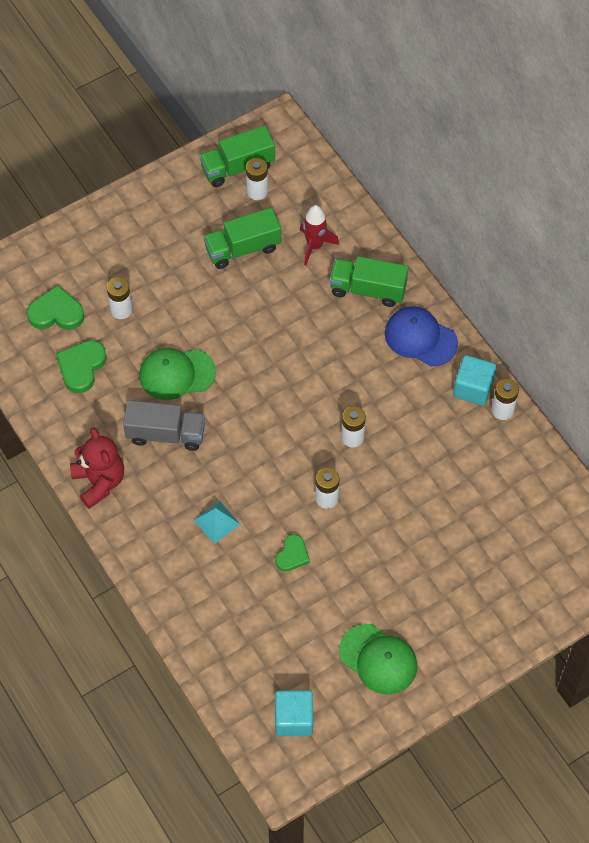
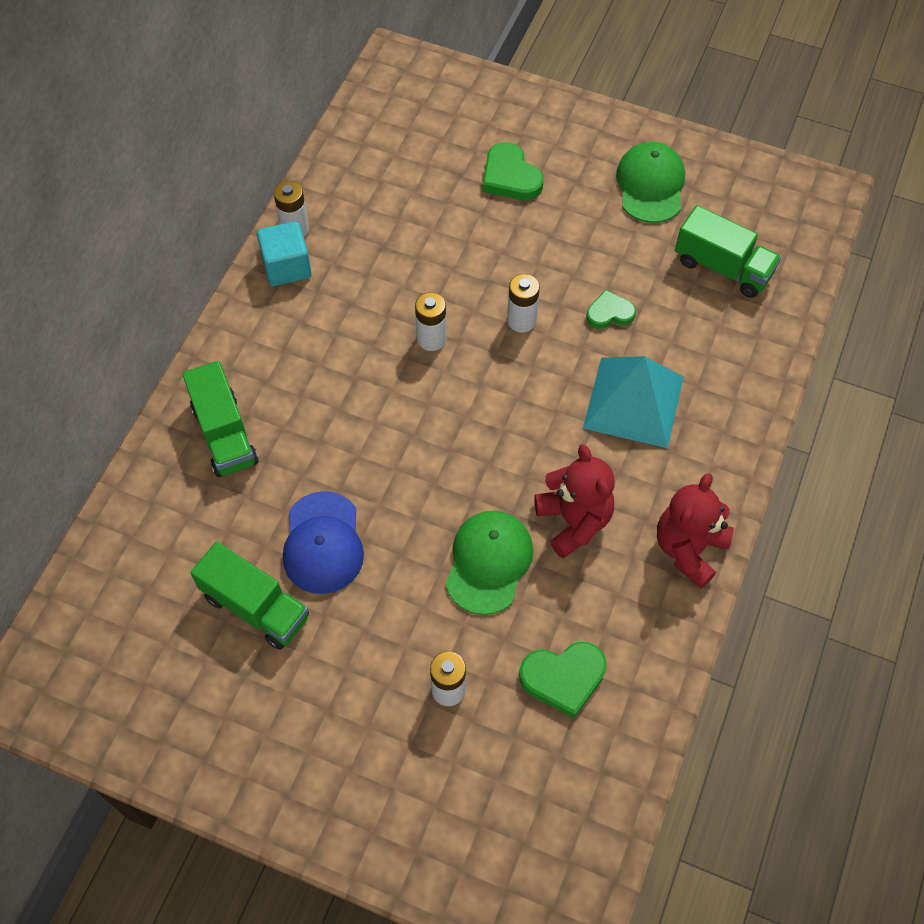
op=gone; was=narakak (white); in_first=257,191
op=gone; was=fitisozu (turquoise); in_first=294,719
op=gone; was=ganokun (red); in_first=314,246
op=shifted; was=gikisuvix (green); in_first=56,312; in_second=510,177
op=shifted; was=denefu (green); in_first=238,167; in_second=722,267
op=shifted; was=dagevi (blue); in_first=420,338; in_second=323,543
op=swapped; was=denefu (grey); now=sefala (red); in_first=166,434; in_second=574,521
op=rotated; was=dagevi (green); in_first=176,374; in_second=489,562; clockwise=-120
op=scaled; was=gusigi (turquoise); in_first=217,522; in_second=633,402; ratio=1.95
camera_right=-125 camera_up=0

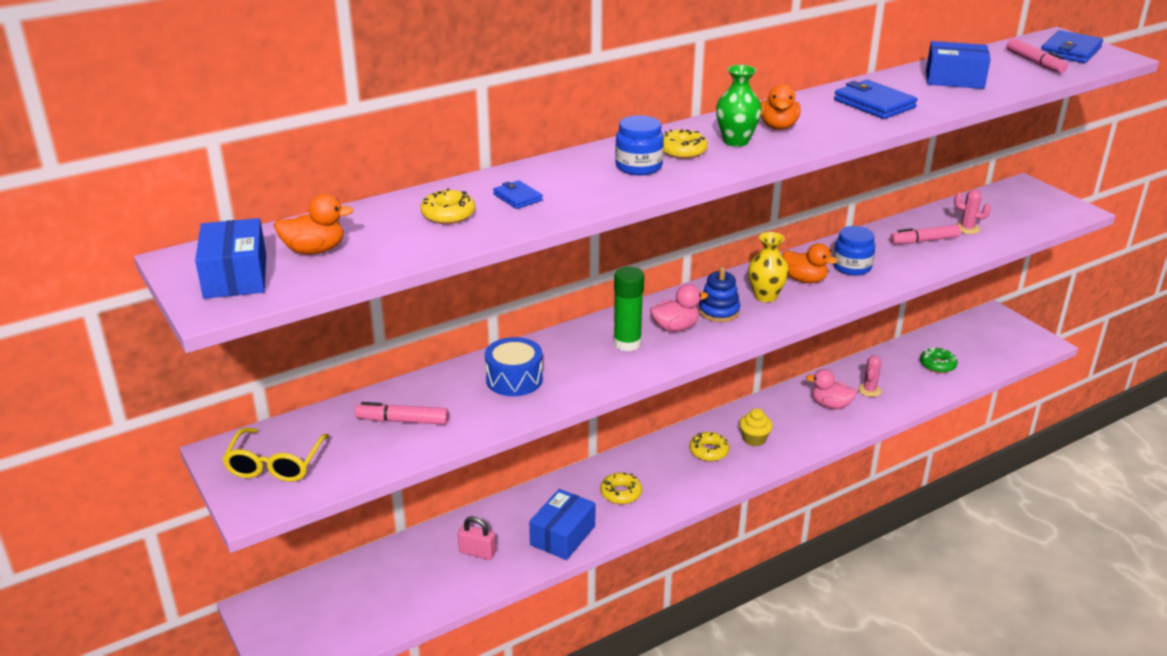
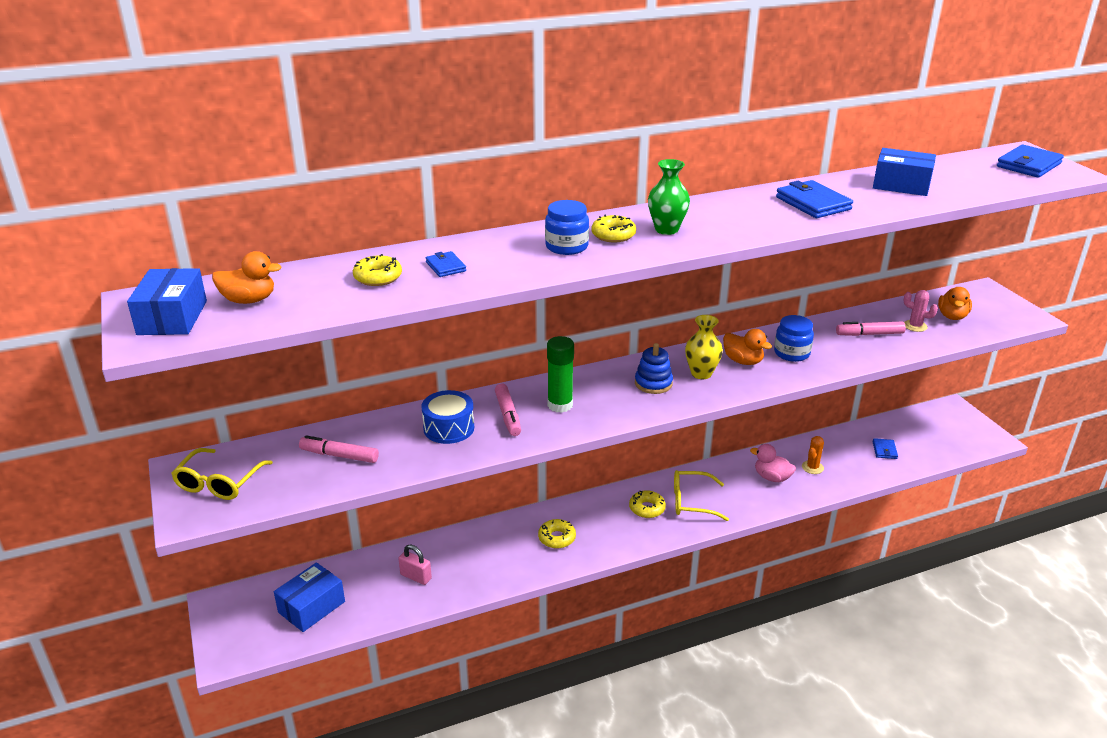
op=gone; was=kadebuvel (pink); in_first=675,327
op=shifted; was=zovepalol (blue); in_first=563,535; in_second=312,607
op=shifted; was=kadebuvel (orange); in_first=778,126; in_second=952,316
op=shifted; was=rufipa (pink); in_first=1035,62; in_second=508,415
op=swapped; was=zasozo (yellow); now=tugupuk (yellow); in_first=754,439; in_second=692,501
op=swapped; was=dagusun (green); now=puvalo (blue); in_first=937,365; in_second=884,450
op=repainted; was=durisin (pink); now=durisin (orange); in_first=869,390; in_second=812,467
camera_right=10 camera_up=0

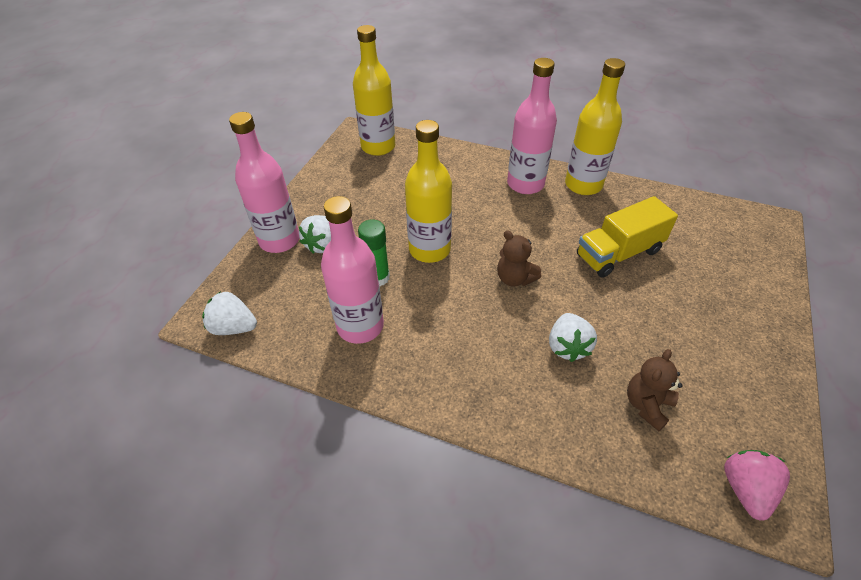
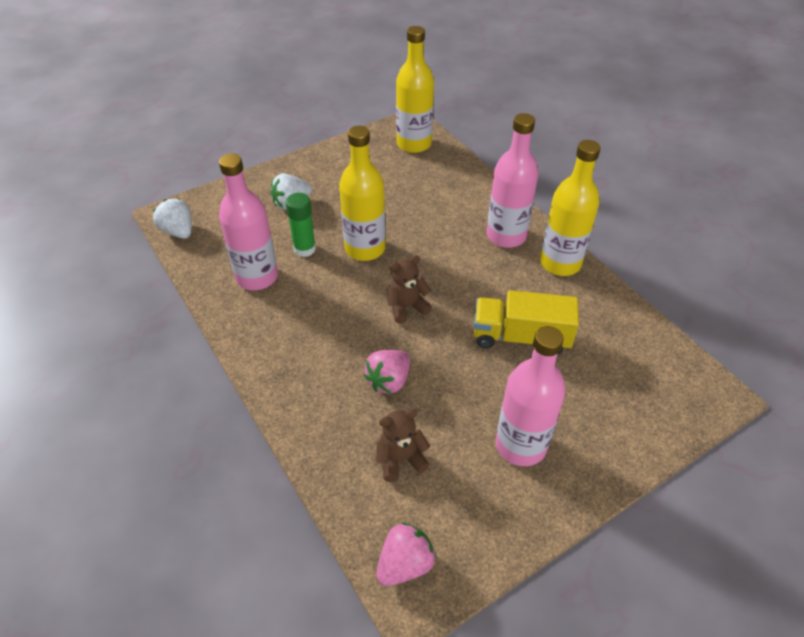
op=shifted; was=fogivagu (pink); in_first=279,240; in_second=521,445
op=repainted; was=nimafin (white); now=nimafin (pink); in_first=567,346; in_second=389,381
op=rotated; was=sefala (brown); in_first=514,278; in_second=406,307; clockwise=75
camera_right=35 camera_up=0

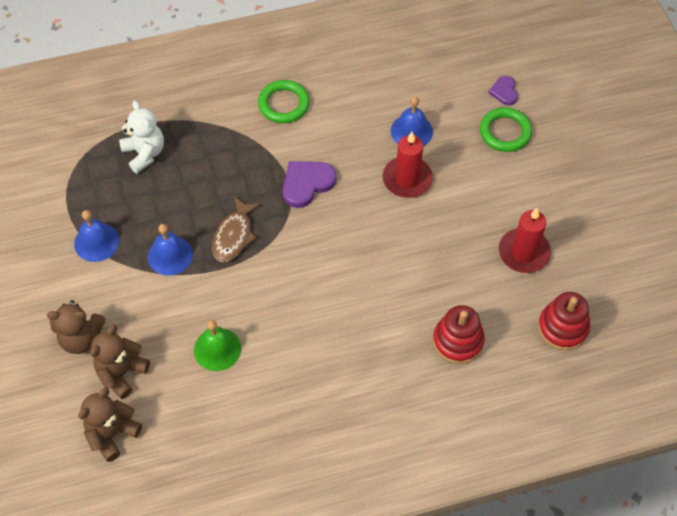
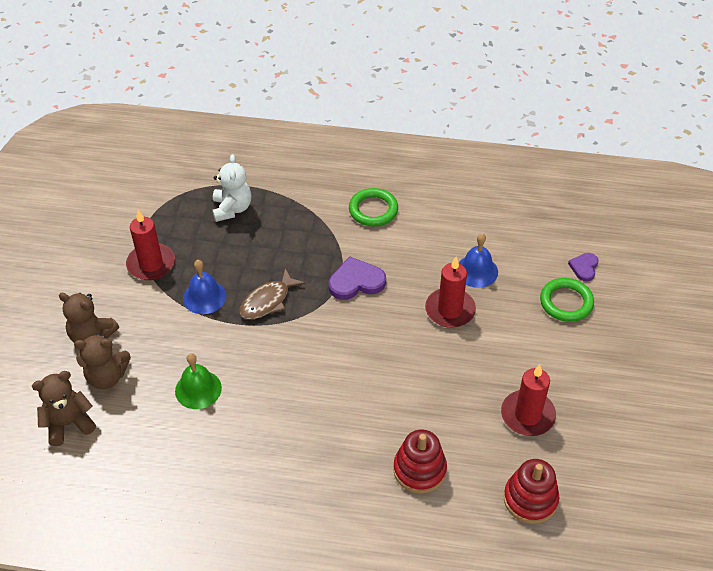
op=swapped; was=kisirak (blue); now=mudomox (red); in_first=96,242; in_second=151,264
op=rotated; was=sefala (brown); in_first=121,373; in_second=107,377; clockwise=-150
camera_right=25 camera_up=-10

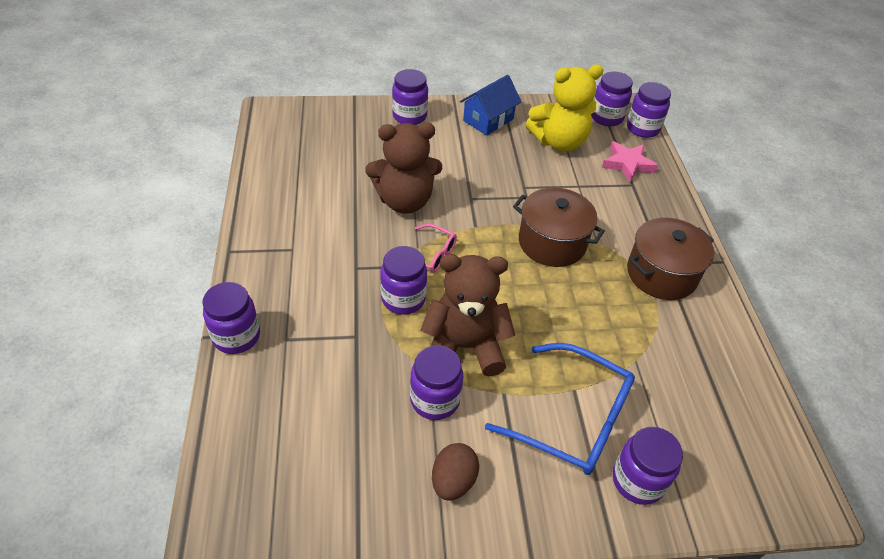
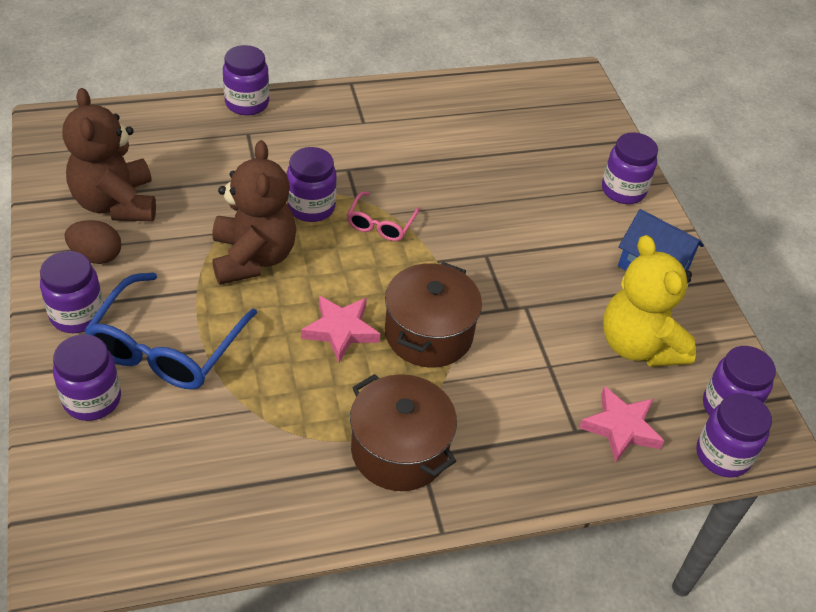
op=new; now=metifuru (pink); in_second=341,330
op=shifted; was=sefala (brown); in_first=404,201; in_second=116,203
op=shifted; was=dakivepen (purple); in_first=435,400; in_second=77,315
camera_right=80 camera_up=0

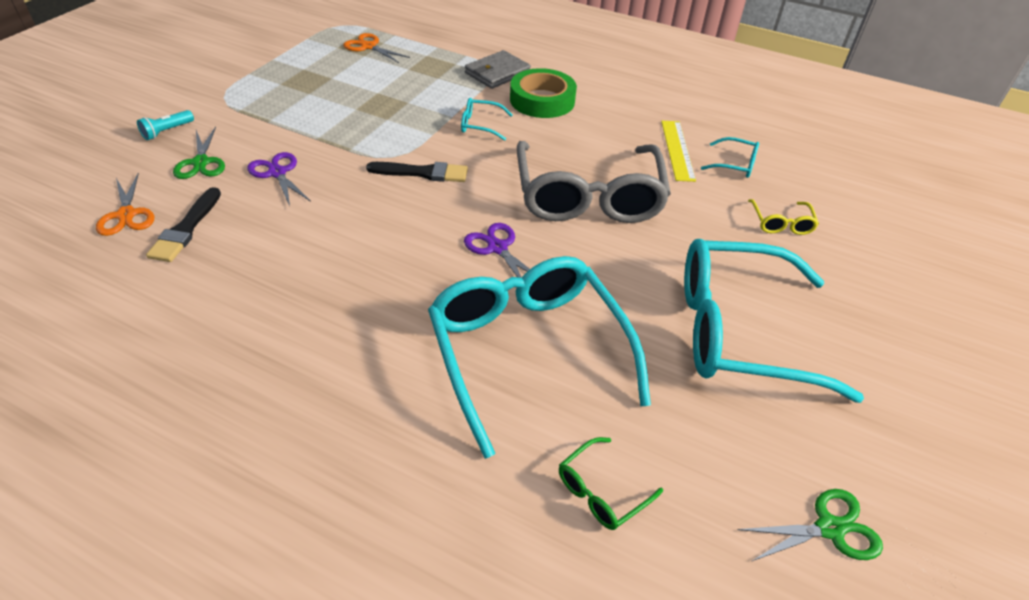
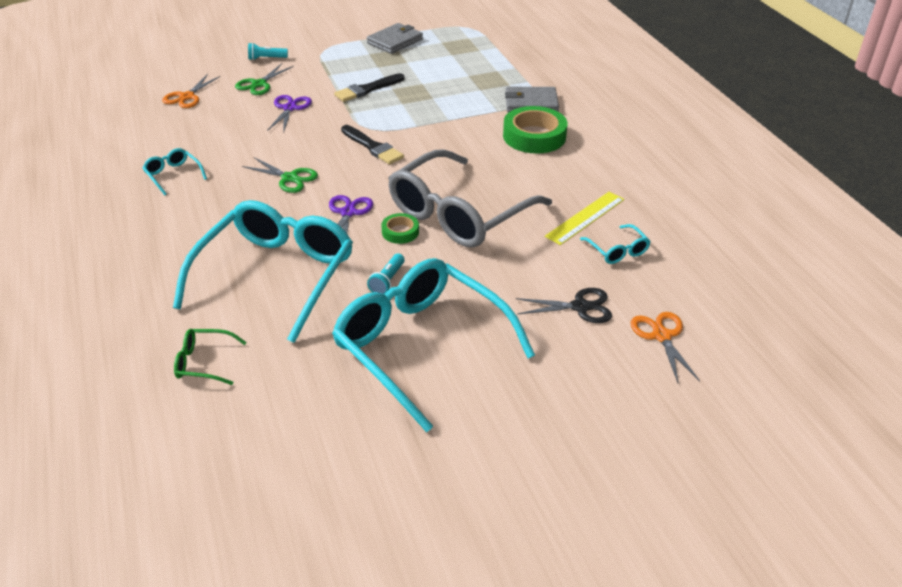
op=new; now=puvalo (grey); in_second=395,41
op=new; now=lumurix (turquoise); in_second=387,281
op=new; now=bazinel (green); in_second=400,232
op=shifted; was=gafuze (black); in_first=186,228; in_second=367,89
op=shifted; was=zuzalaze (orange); in_first=368,47; in_second=661,336
op=shifted; was=tugupuk (turquoise); in_first=480,125; in_second=173,175
op=shifted; was=zuzalaze (green); in_first=829,528; in_second=289,178
op=swapped; was=tugupuk (yellow); now=zuzalaze (black); in_first=781,223; in_second=580,307
camera_right=45 camera_up=-5

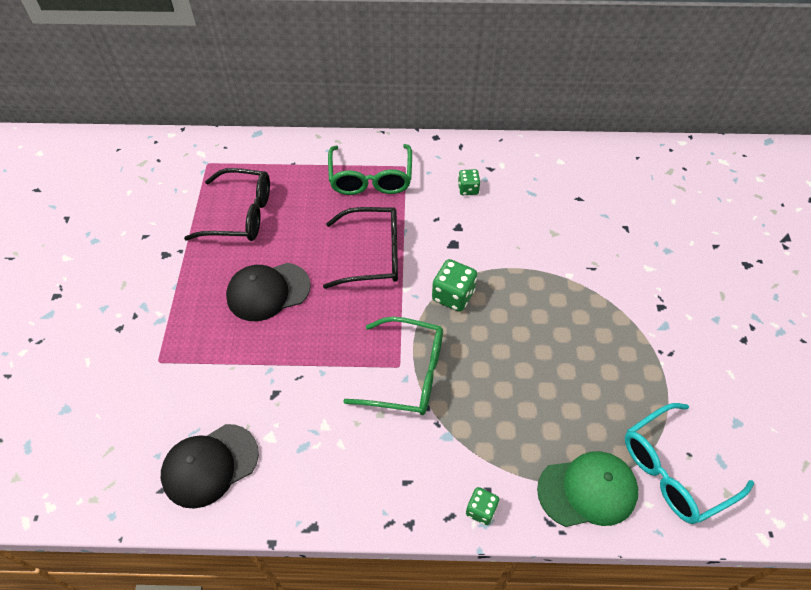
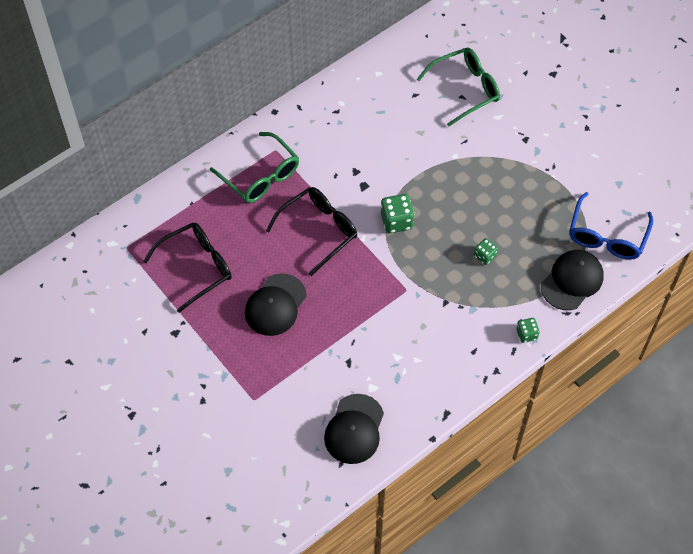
op=shifted; was=tugupuk (green); in_first=407,374; in_second=465,89
op=shifted; was=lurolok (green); in_first=468,189; in_second=484,256
op=repainted; was=dagevi (green); now=dagevi (black); in_first=587,490; in_second=572,281
op=repainted; was=tugupuk (turquoise); now=tugupuk (blue); in_first=674,471; in_second=607,236
camera_right=-40 camera_up=5

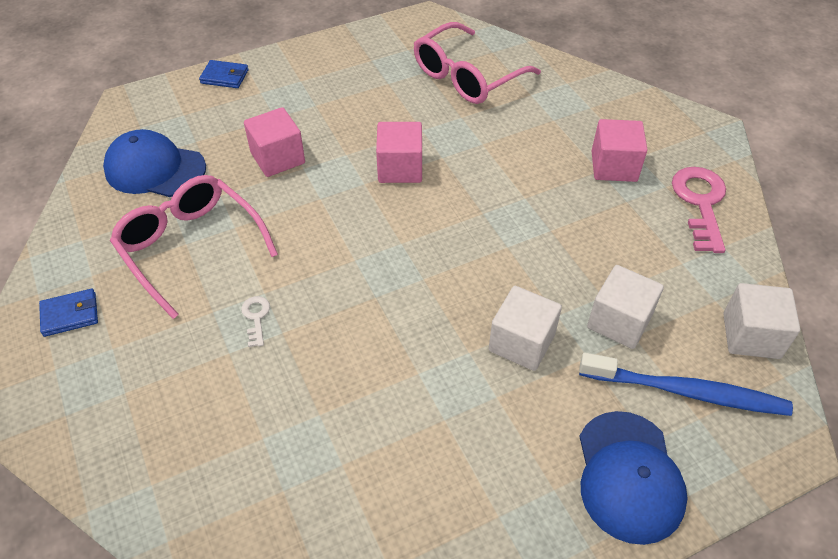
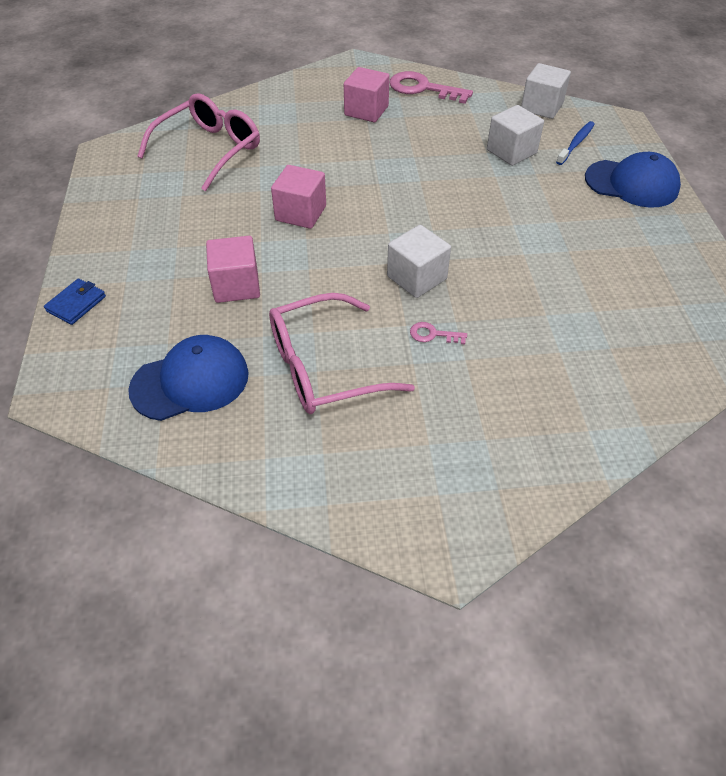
op=gone; was=puvalo (blue); in_first=70,314
op=shifted; was=fitisozu (white); in_first=521,342; in_second=416,278
op=repainted; was=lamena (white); now=lamena (pink); in_first=256,317; in_second=433,334
op=rotated; was=dagevi (blue); in_first=155,169; in_second=190,381; clockwise=-150
op=rotated; was=tugupuk (pink); in_first=466,77; in_second=210,150; clockwise=-120
op=scaled; was=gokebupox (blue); in_first=687,392; in_second=576,143; ratio=0.6
camera_right=-70 camera_up=0

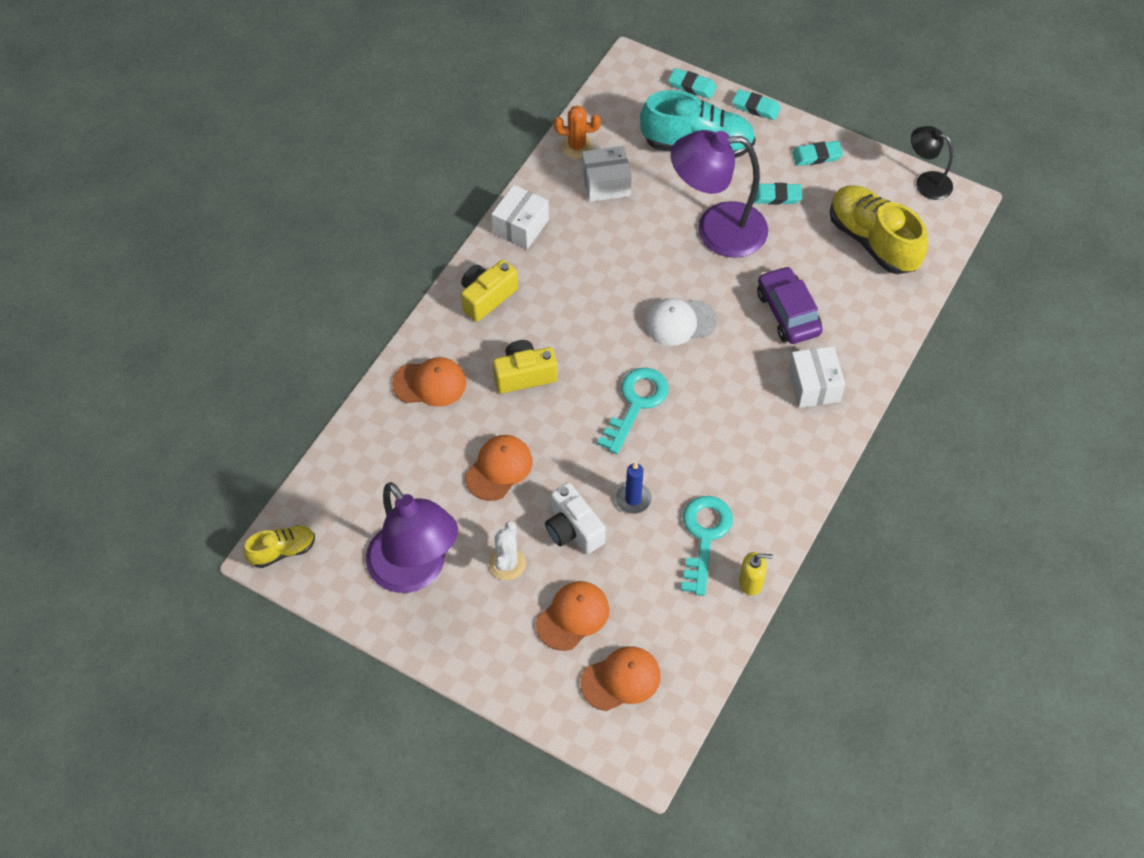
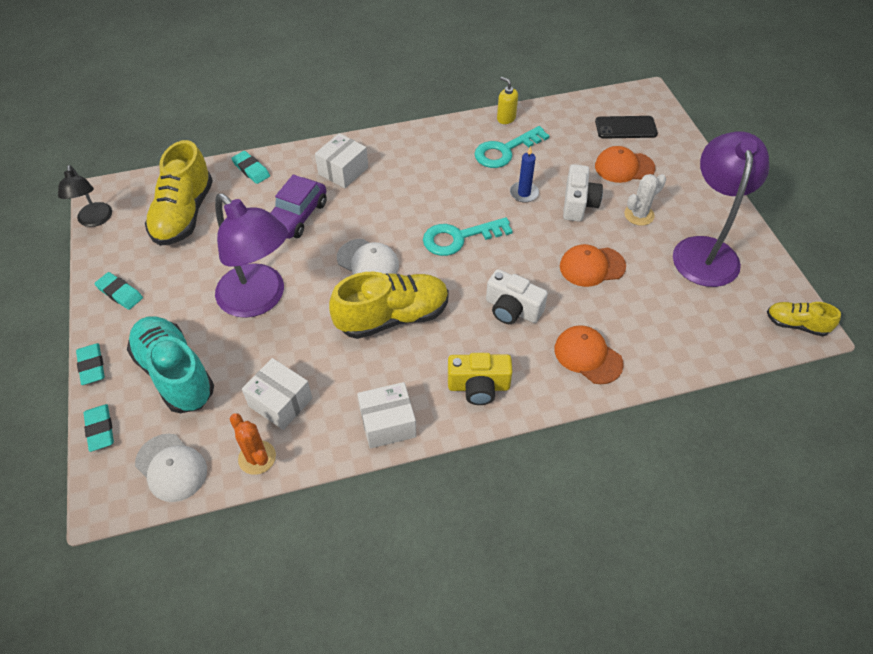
op=new; now=dagevi (white); in_second=171,467
op=new; now=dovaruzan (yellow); in_second=393,317
op=shifted; was=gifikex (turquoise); in_first=776,196; in_second=251,170
op=swapped; was=dagevi (orange); now=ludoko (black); in_first=621,679; in_second=625,128
op=repainted; was=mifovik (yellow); now=mifovik (white); in_first=524,375; in_second=512,309
camera_right=-135 camera_up=-5

